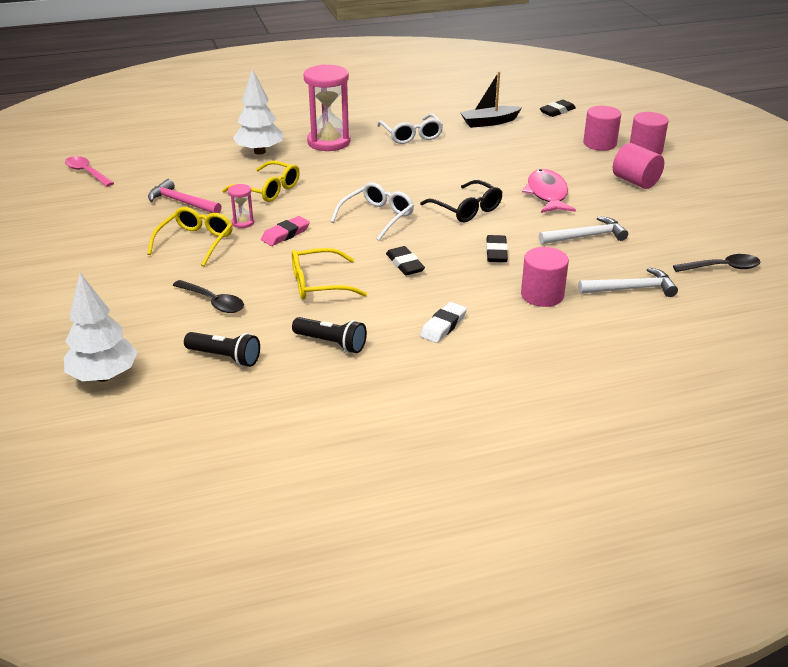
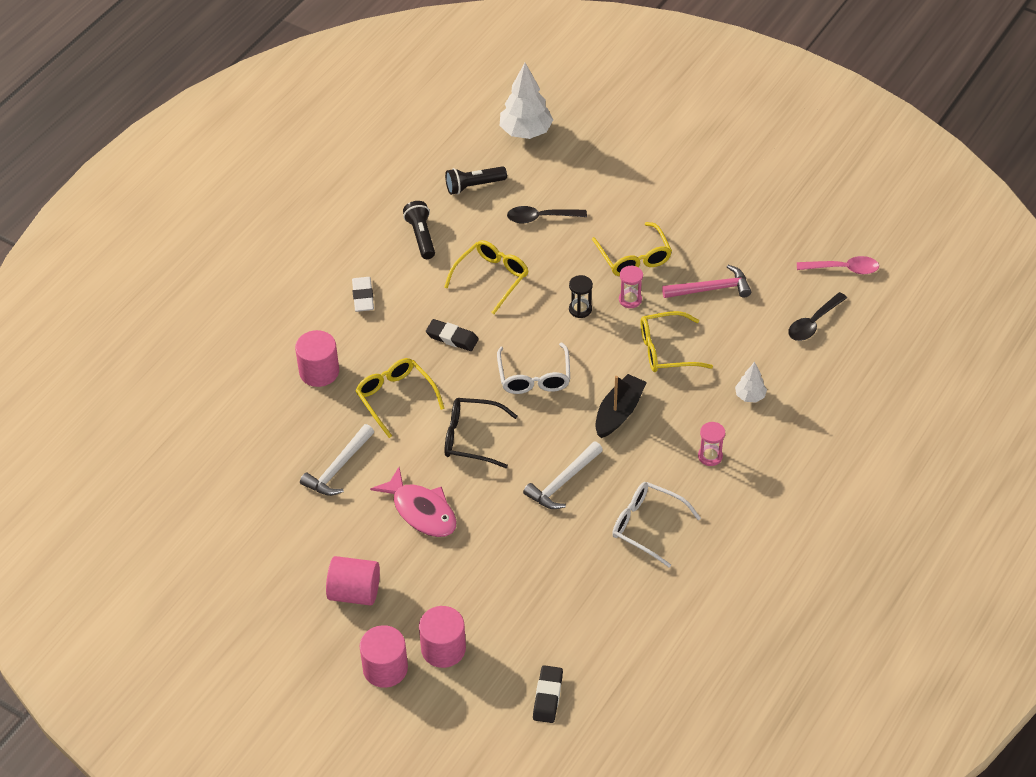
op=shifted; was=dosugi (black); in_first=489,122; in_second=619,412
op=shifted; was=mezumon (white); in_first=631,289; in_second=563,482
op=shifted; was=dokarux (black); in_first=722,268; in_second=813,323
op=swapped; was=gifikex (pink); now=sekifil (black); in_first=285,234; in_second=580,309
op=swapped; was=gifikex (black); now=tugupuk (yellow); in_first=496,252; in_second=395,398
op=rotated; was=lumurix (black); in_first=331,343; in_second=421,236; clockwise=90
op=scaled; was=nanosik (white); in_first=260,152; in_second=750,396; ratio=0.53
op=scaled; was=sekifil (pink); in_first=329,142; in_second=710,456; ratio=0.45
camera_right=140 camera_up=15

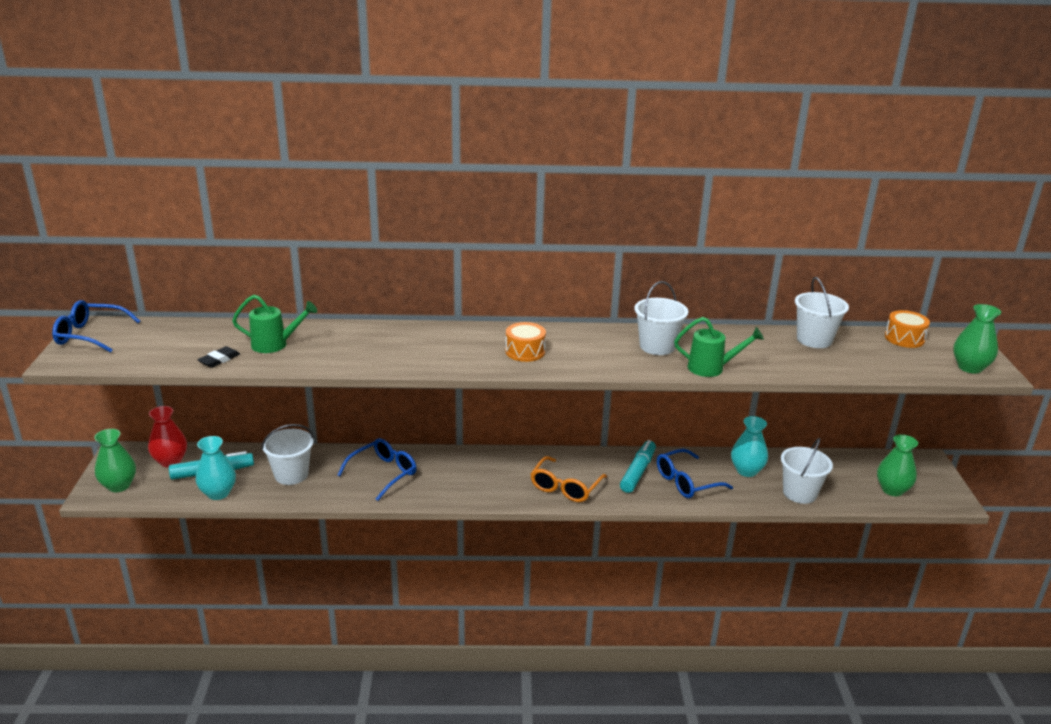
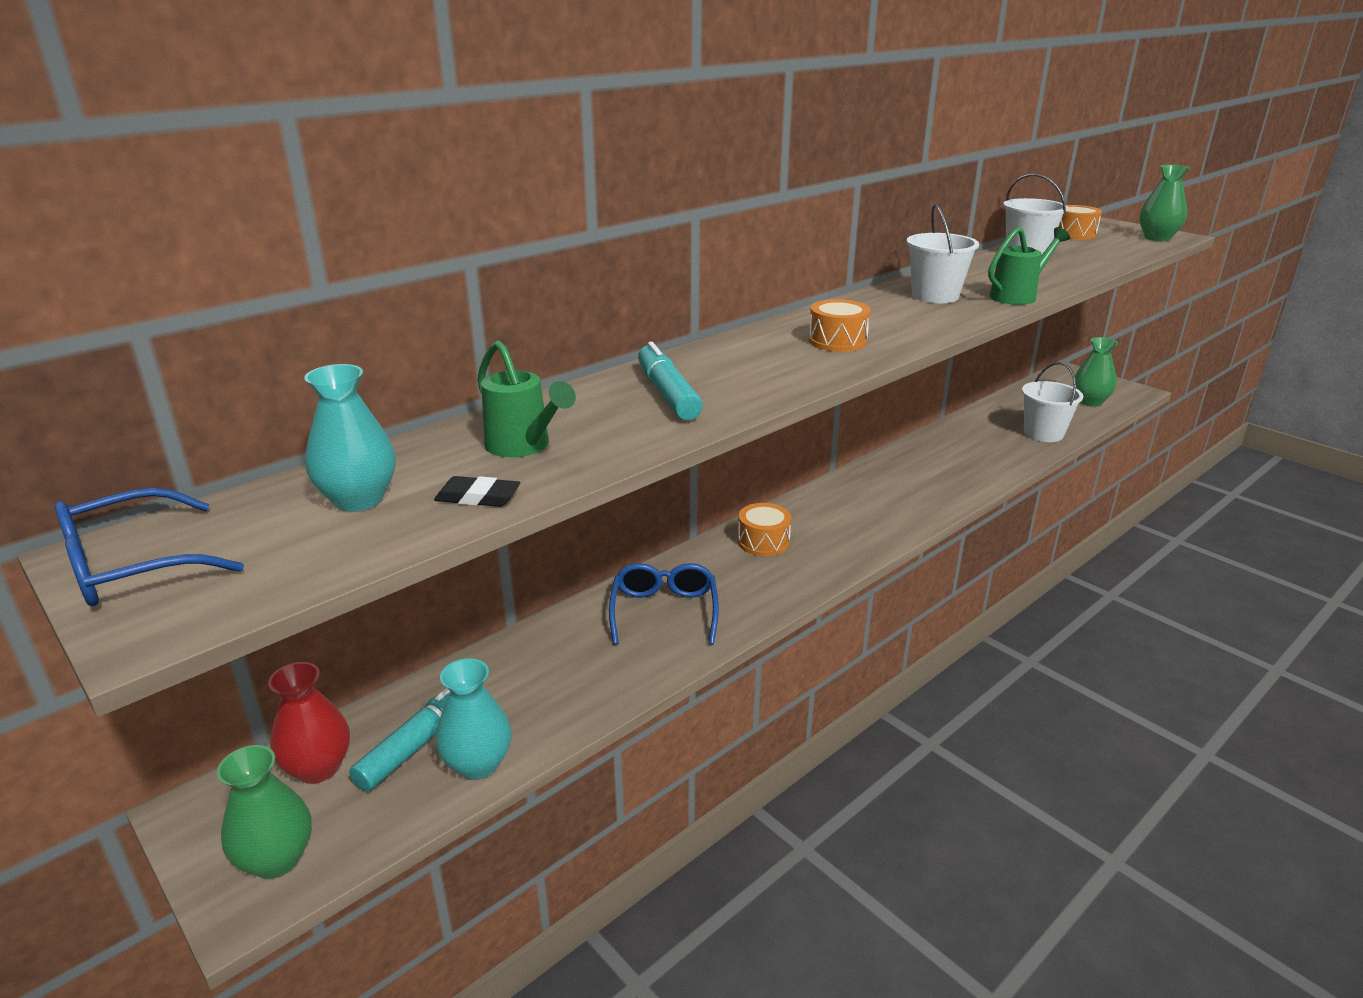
op=gone; was=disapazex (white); in_first=291,475
op=gone; was=tugupuk (orange); in_first=565,487
op=gone; was=tugupuk (blue); in_first=686,482
op=new; now=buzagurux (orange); in_second=763,542
op=shifted; was=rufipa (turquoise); in_first=638,472; in_second=667,394
op=shifted; was=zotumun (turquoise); in_first=746,471; in_second=358,499
op=rotated; was=gifikex (black); in_first=219,360; in_second=478,497; clockwise=-75
op=rotated; was=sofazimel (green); in_first=275,344; in_second=523,446; clockwise=90
camera_right=-40 camera_up=0

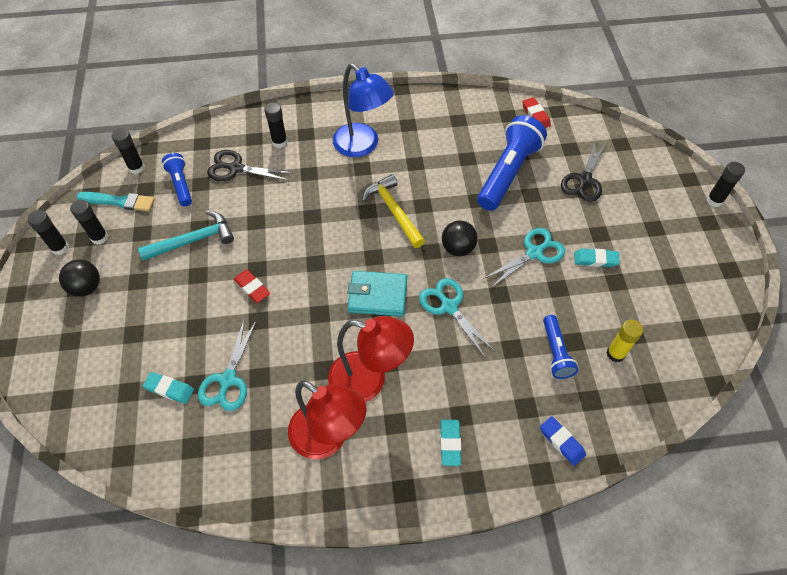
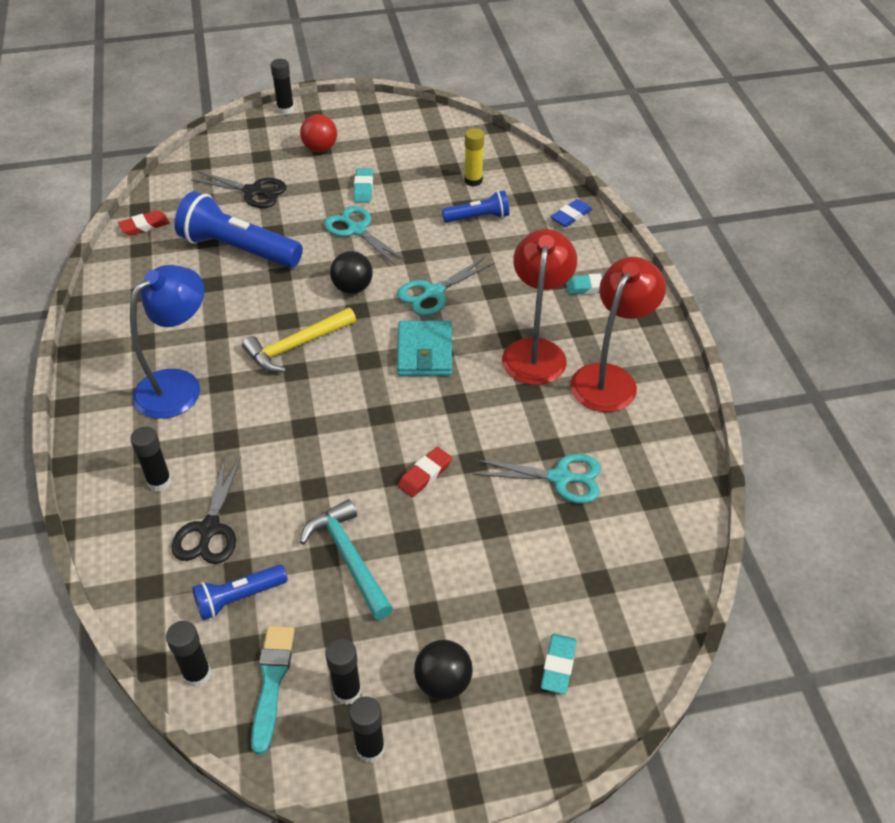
op=new; now=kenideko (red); in_second=320,149
op=shifted; was=gifikex (turquoise); in_first=169,389; in_second=558,666
camera_right=-95 camera_up=-10

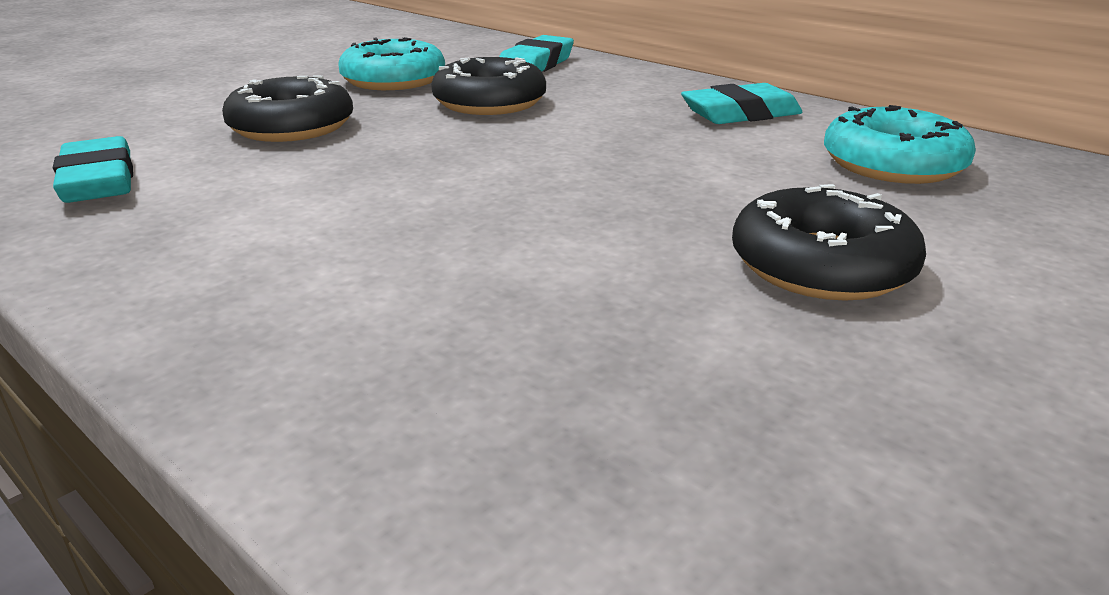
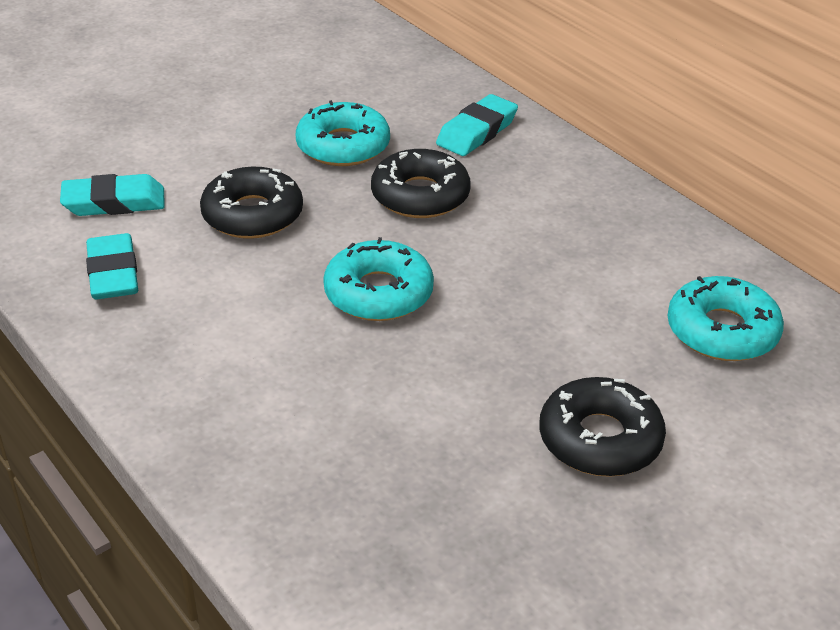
op=new; now=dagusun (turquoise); in_second=378,293
op=shifted; was=gifikex (turquoise); in_first=740,114; in_second=114,202
camera_right=10 camera_up=10

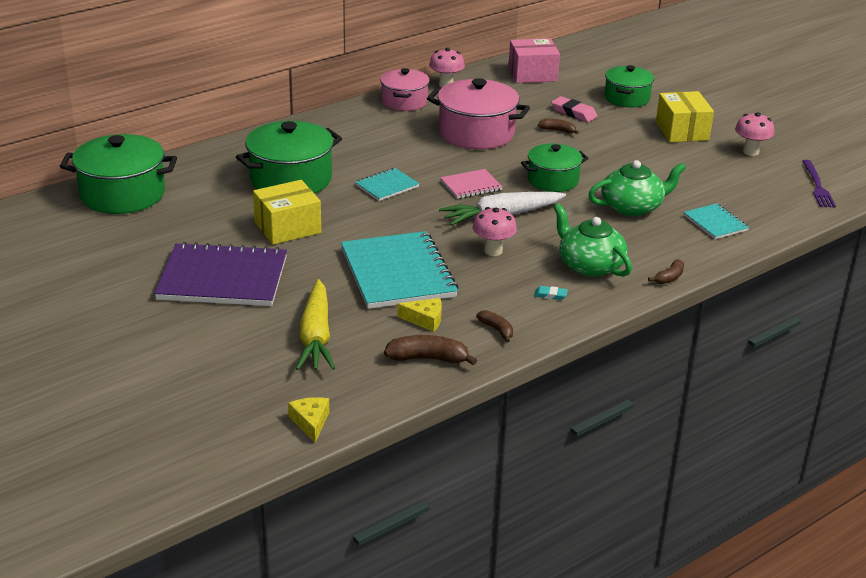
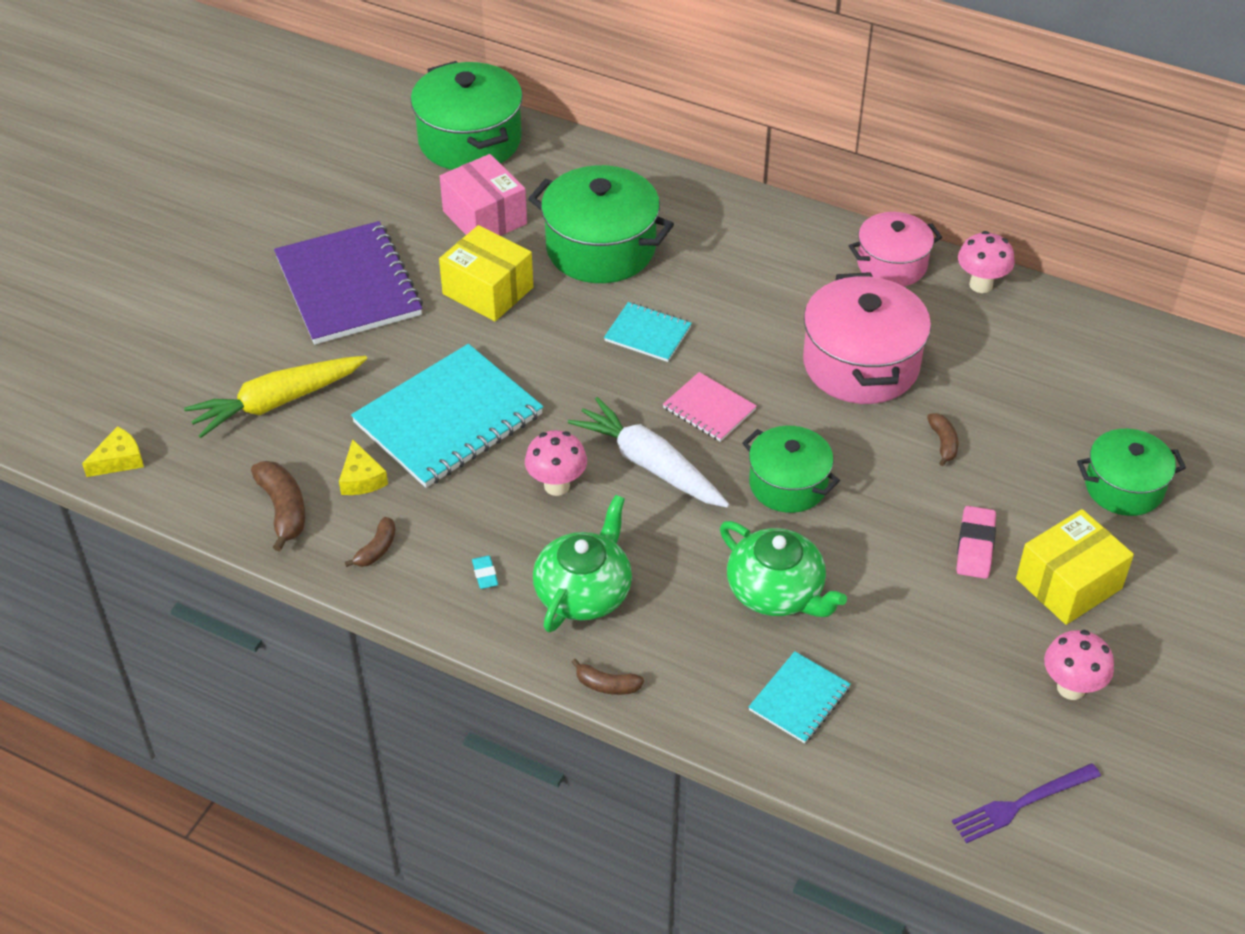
op=shifted; was=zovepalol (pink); in_first=532,74; in_second=484,217
op=shifted; was=gifikex (pink); in_first=574,113; in_second=975,546
camera_right=65 camera_up=15

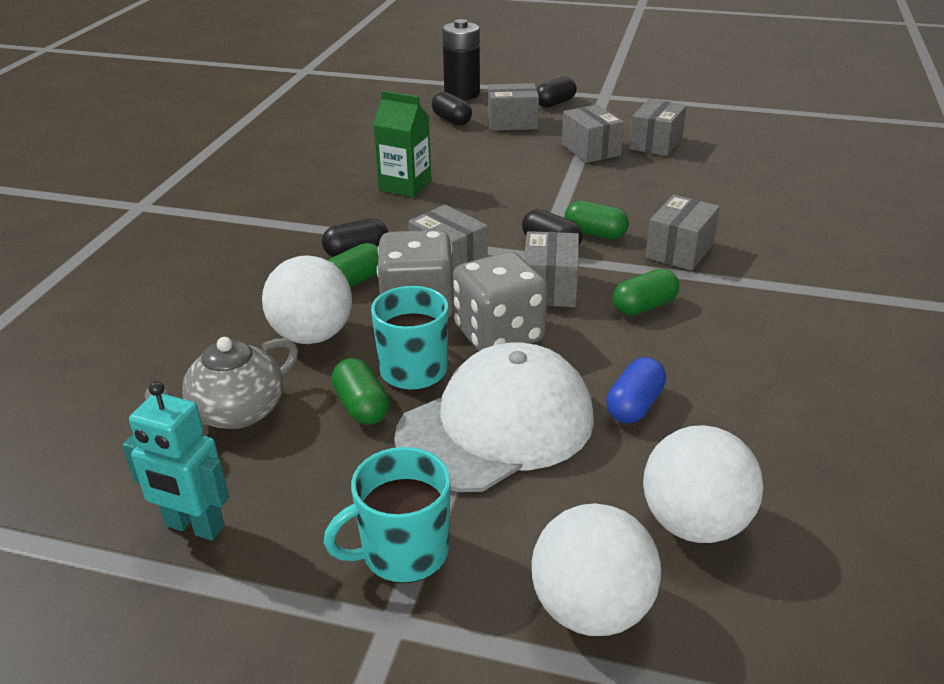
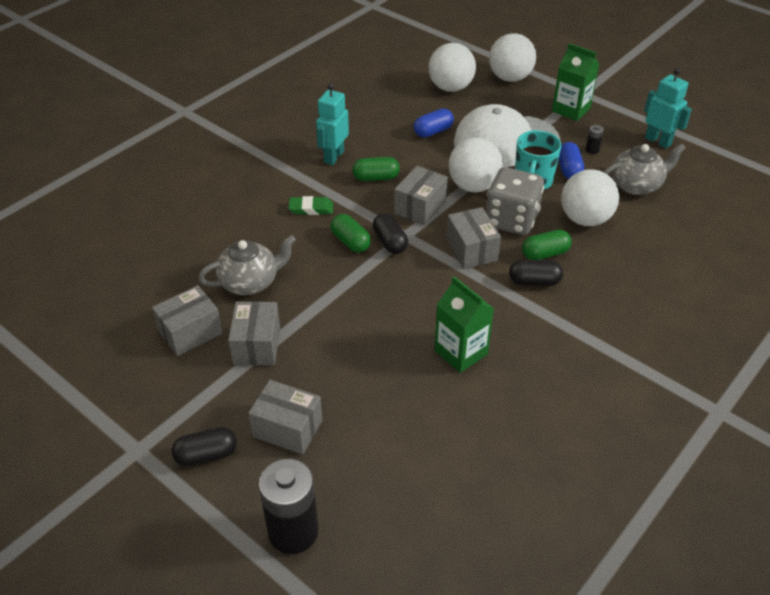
op=gone; was=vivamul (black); in_first=451,120
op=new; now=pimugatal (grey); in_second=250,282
op=new; now=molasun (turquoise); in_second=333,157
op=new; now=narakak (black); in_second=592,150
op=swapped; was=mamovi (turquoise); now=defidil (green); in_first=403,552; in_second=571,110
op=swapped; was=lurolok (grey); now=kenideko (white); in_first=499,335; in_second=473,186
op=swapped; was=zovepalol (grey); now=gifikex (green); in_first=679,251; in_second=311,208
op=repainted; was=vivamul (green); now=vivamul (blue); in_first=361,406; in_second=568,169
camera_right=-155 camera_up=10

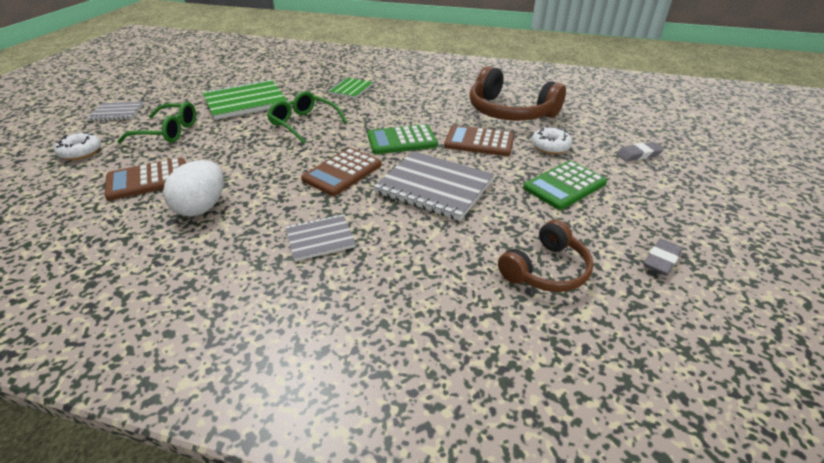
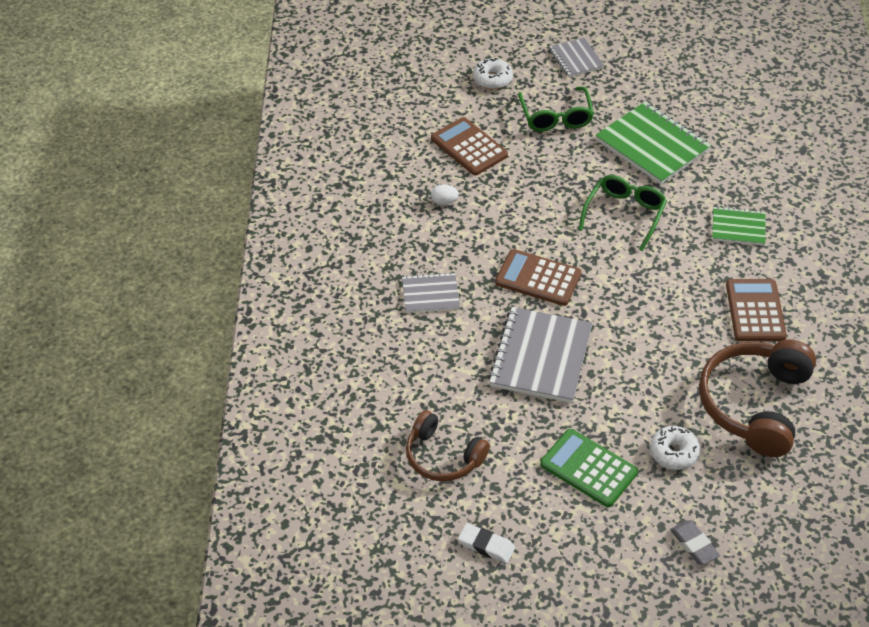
op=gone; was=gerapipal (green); in_first=402,140
op=shifted; was=gerapipal (brown); in_first=479,142; in_second=755,311
op=repainted; was=gifikex (grey); now=gifikex (white); in_first=661,260; in_second=486,545
op=rotated; was=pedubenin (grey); in_first=320,239; in_second=430,294; clockwise=-60
op=scaled; was=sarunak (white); in_first=202,207; in_second=444,202; ratio=0.47
camera_right=75 camera_up=10

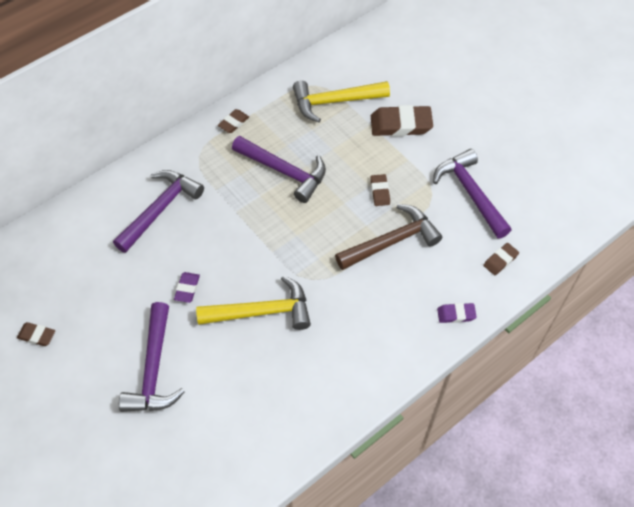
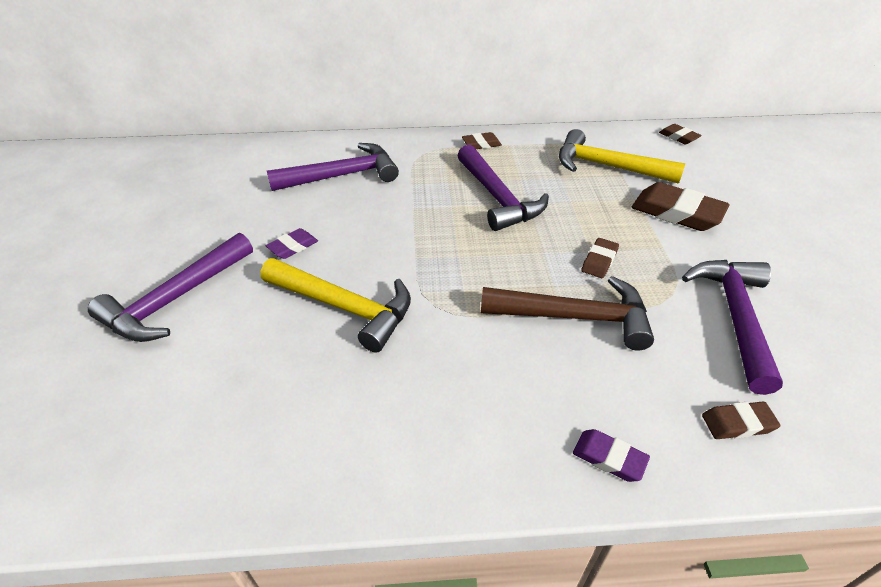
op=shifted; was=gifikex (brown); in_first=37,335; in_second=678,137
camera_right=35 camera_up=-15

